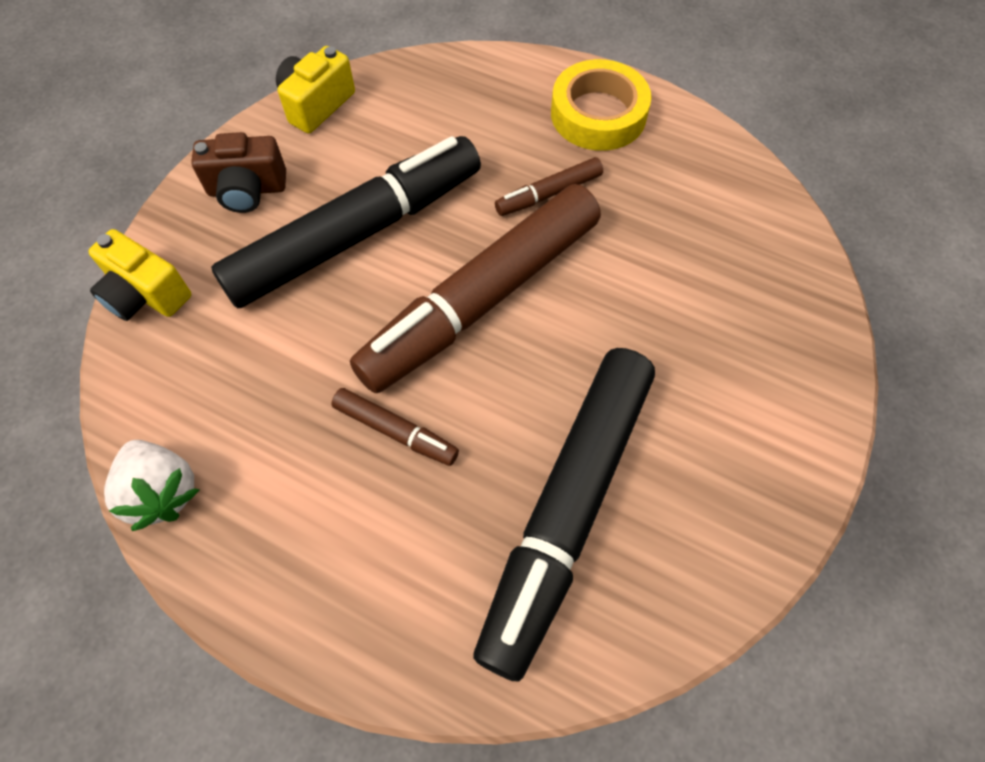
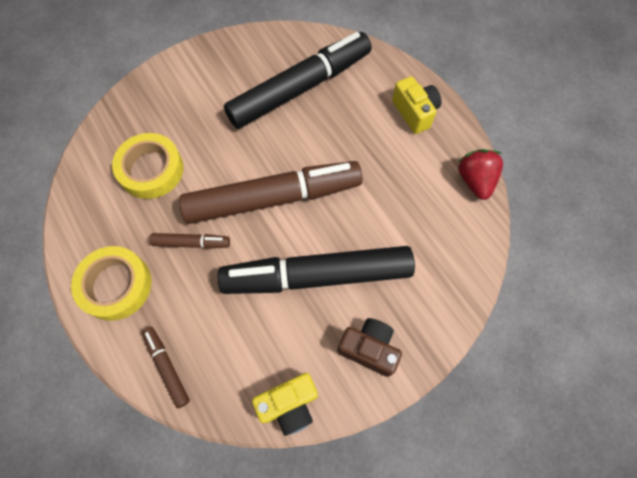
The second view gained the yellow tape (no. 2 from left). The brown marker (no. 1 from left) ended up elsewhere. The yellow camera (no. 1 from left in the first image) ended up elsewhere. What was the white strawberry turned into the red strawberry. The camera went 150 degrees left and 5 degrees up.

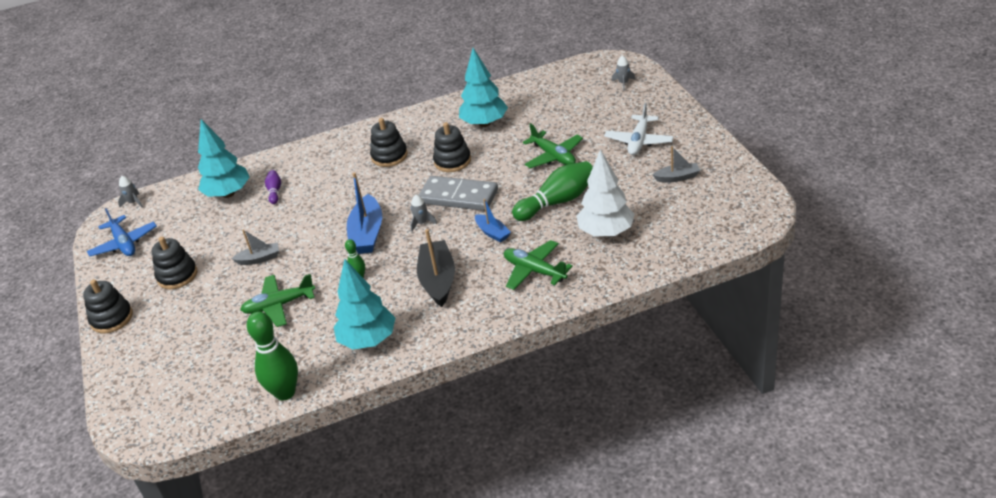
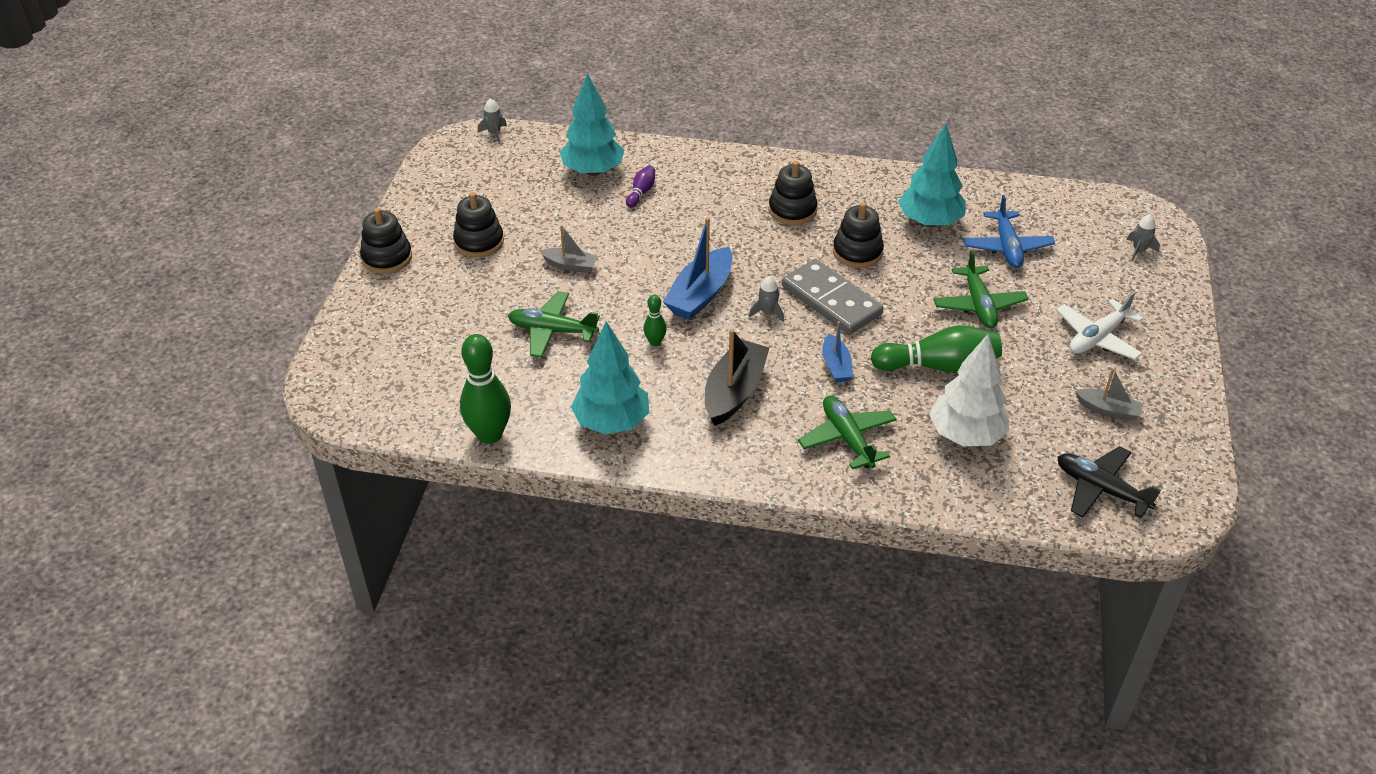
The blue plane ended up elsewhere. The second view gained the black plane. The camera went 25 degrees right and 5 degrees up.

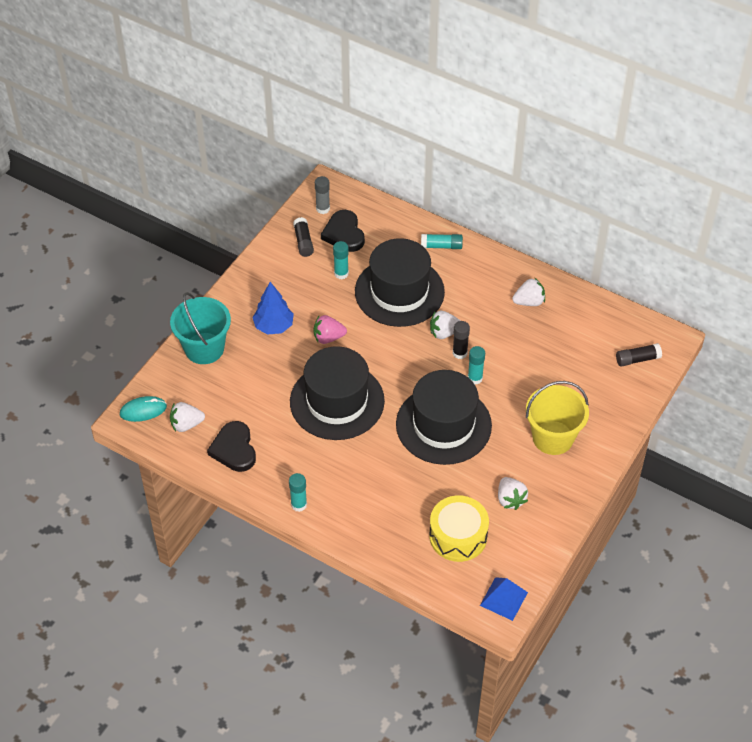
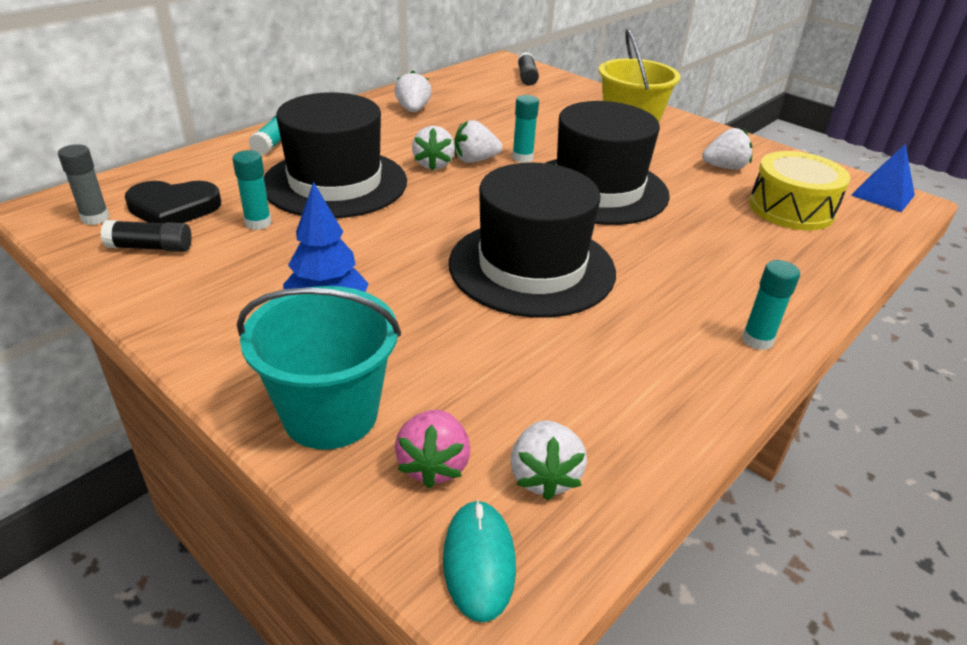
The pink strawberry ended up elsewhere. Where the black glue stick (no. 2 from left) stood, the white strawberry (no. 3 from left) came to stand. The second view lost the black heart (no. 1 from left). The camera went 80 degrees left and 15 degrees down.

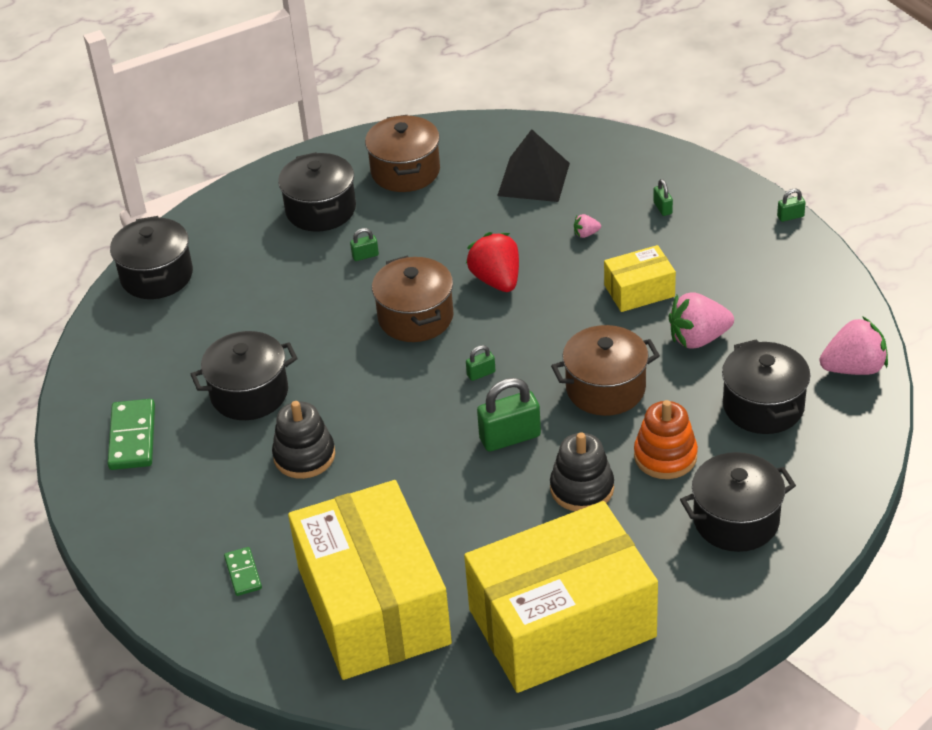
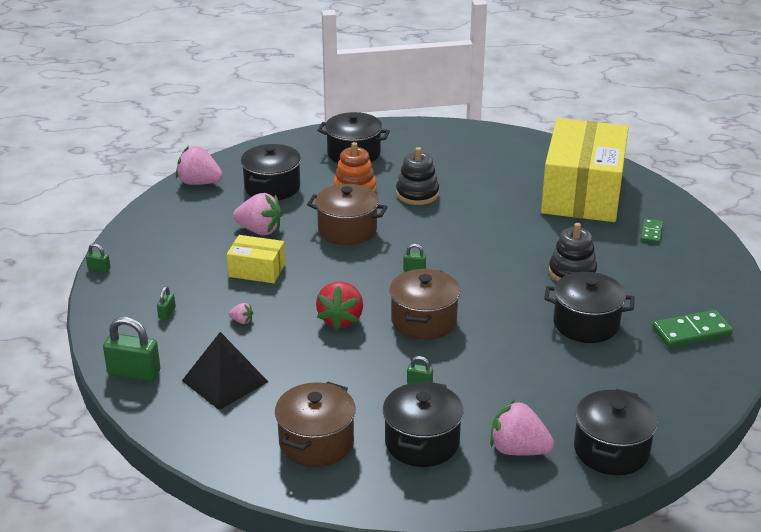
The green padlock (no. 3 from left in the first image) ended up elsewhere. The second view gained the pink strawberry (no. 4 from left). The green domino (no. 1 from left in the first image) ended up facing another way, 45 degrees clockwise from before. The second view lost the yellow box (no. 2 from left). The camera went 150 degrees left and 10 degrees down.

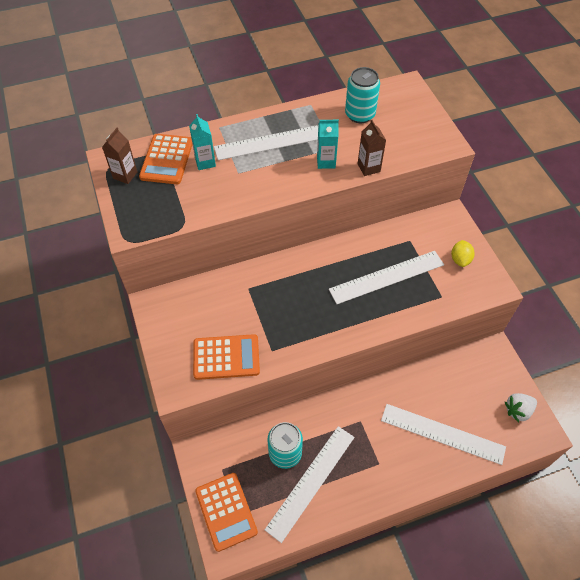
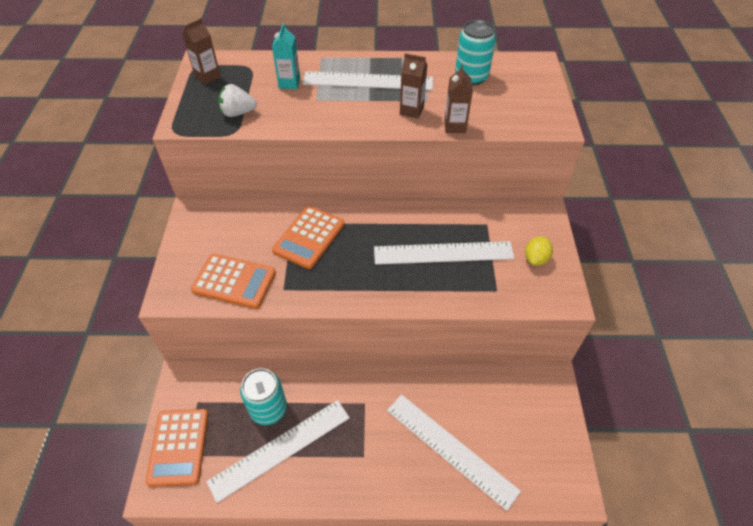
The white strawberry ended up elsewhere. The orange calculator (no. 1 from left in the first image) ended up elsewhere. What was the turquoise carton (no. 2 from left) turned into the brown carton (no. 2 from left). The camera went 20 degrees right and 5 degrees down.

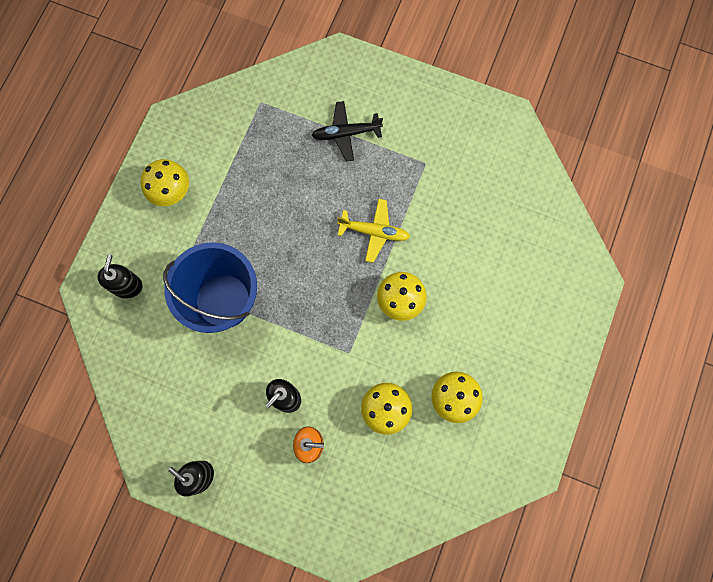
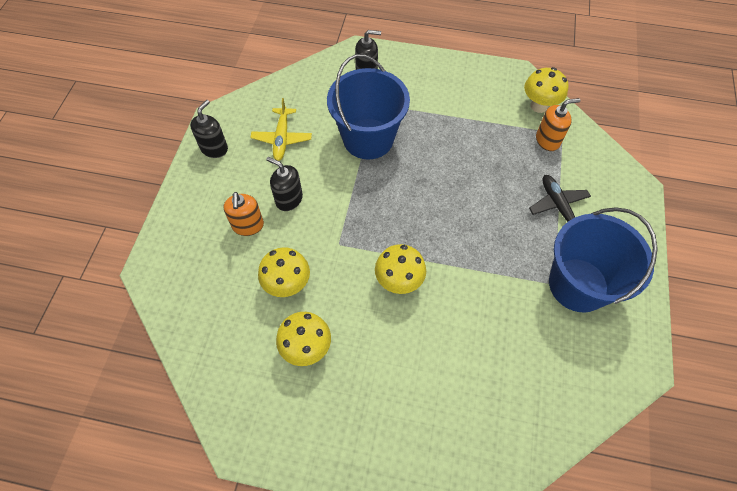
The yellow plane ended up elsewhere. The yellow mushroom (no. 1 from left in the first image) ended up elsewhere. The second view gained the orange soap dispenser (no. 2 from left). The second view gained the blue bucket (no. 2 from left). The camera went 80 degrees right and 15 degrees down.

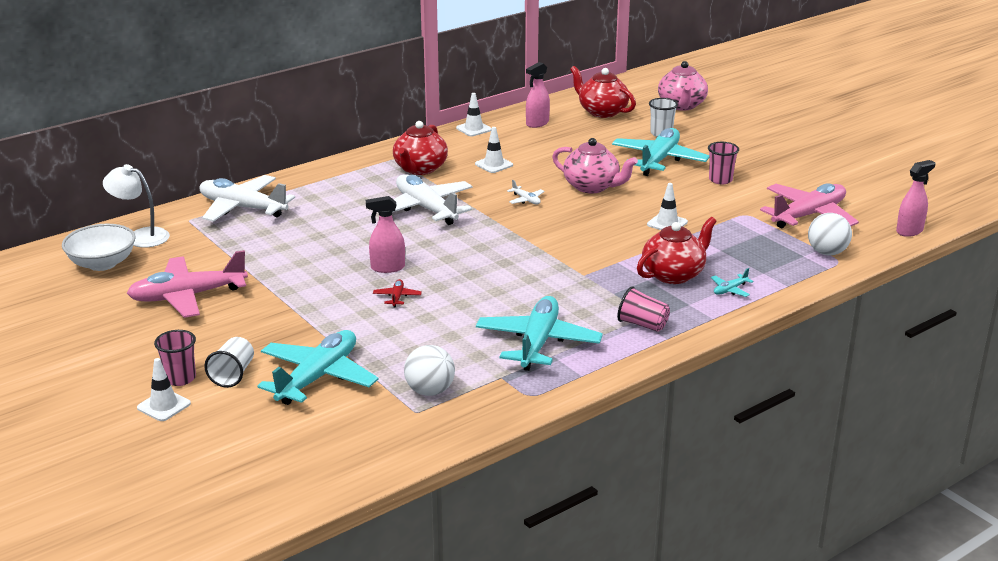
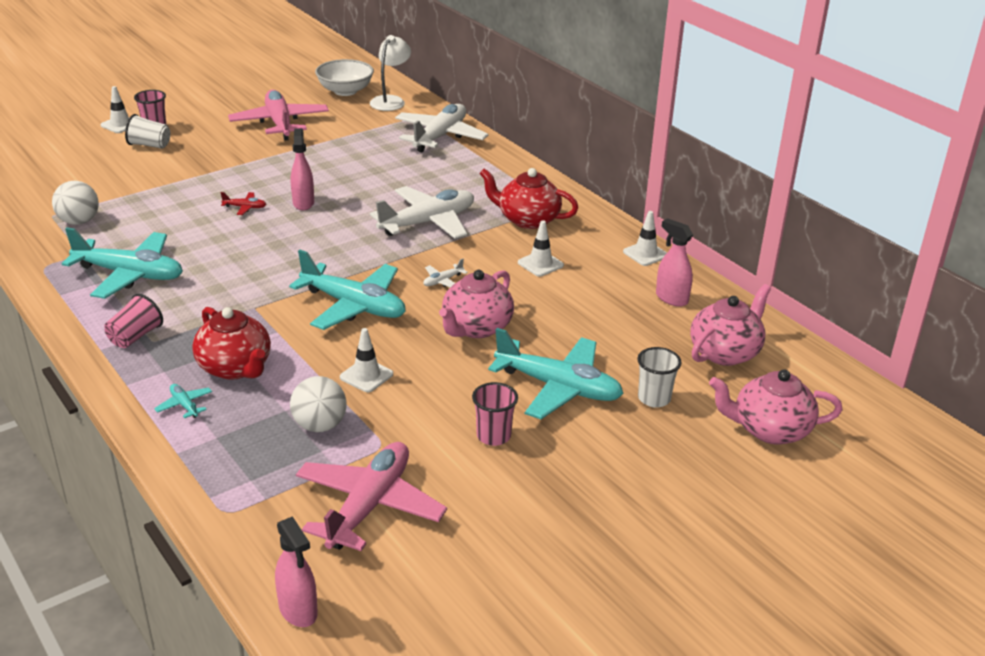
The turquoise plane (no. 1 from left in the first image) ended up elsewhere. The white ball (no. 2 from left) ended up elsewhere. The pink plane (no. 2 from left) ended up facing another way, 120 degrees counterclockwise from before. What was the red teapot (no. 2 from left) turned into the pink teapot (no. 2 from left). The camera went 90 degrees right and 5 degrees up.

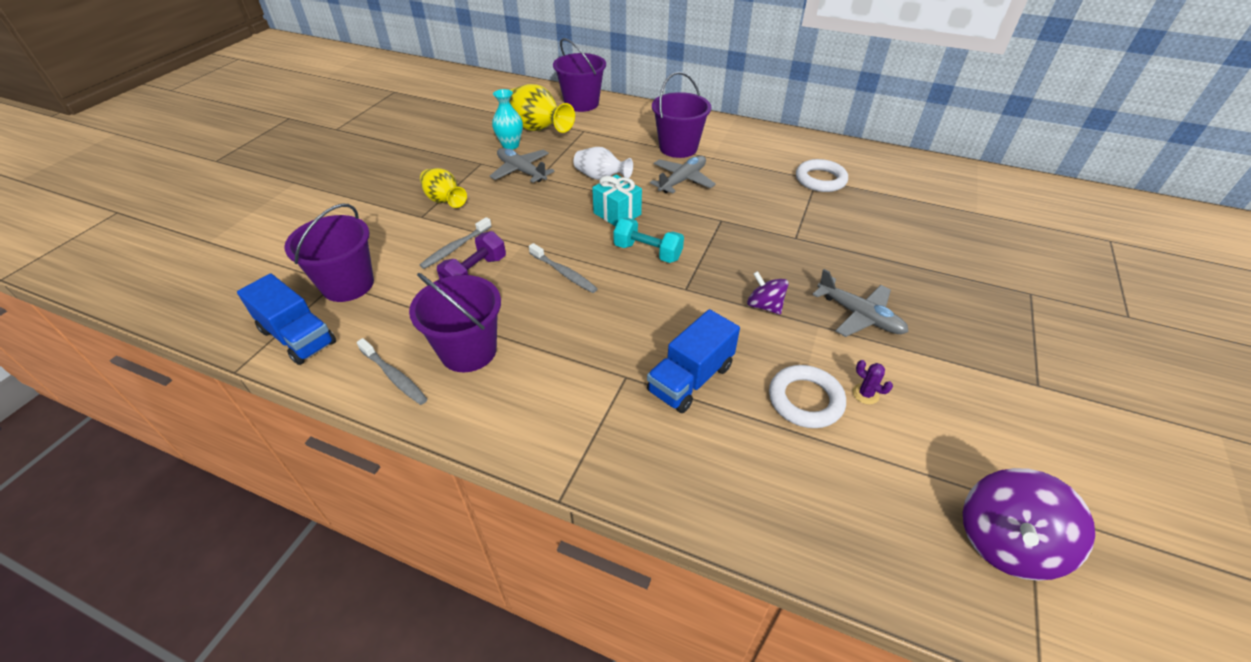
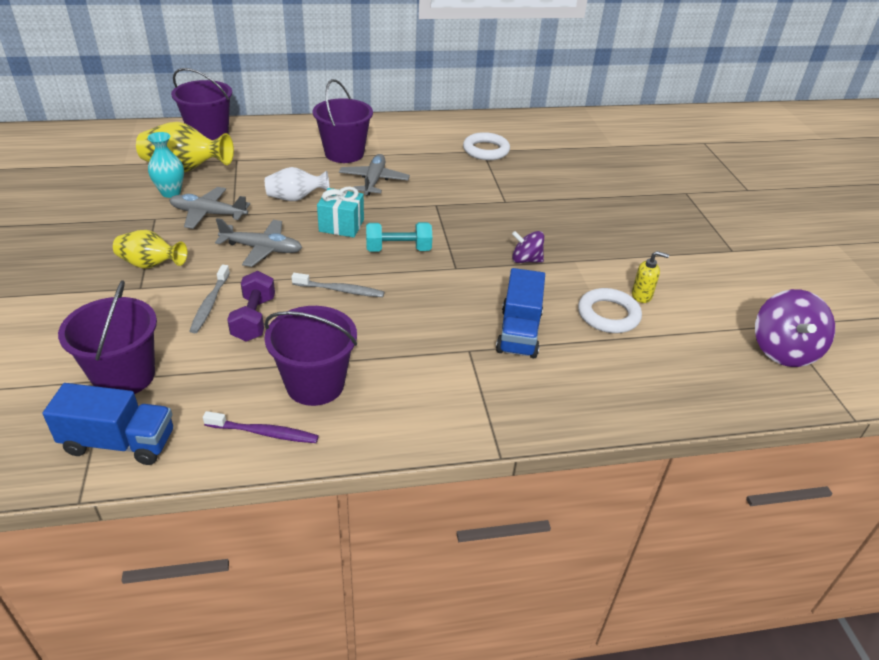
What was the grey toothbrush (no. 1 from left) turned into the purple toothbrush. The grey plane (no. 3 from left in the first image) ended up elsewhere. Where the purple cactus stood, the yellow soap dispenser came to stand. The camera went 35 degrees left and 5 degrees down.

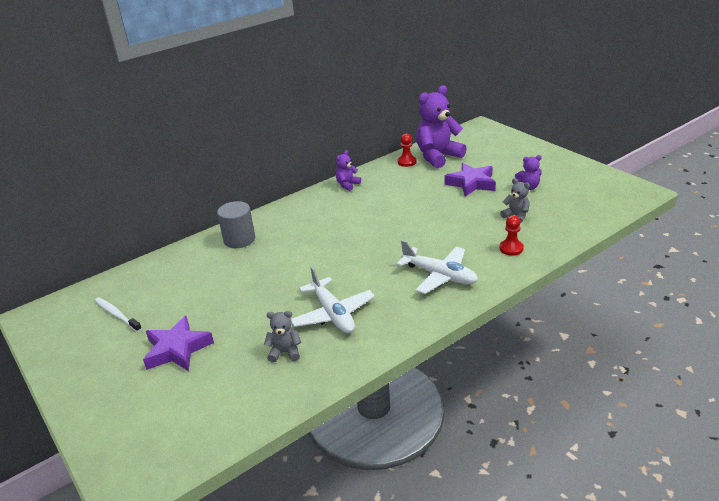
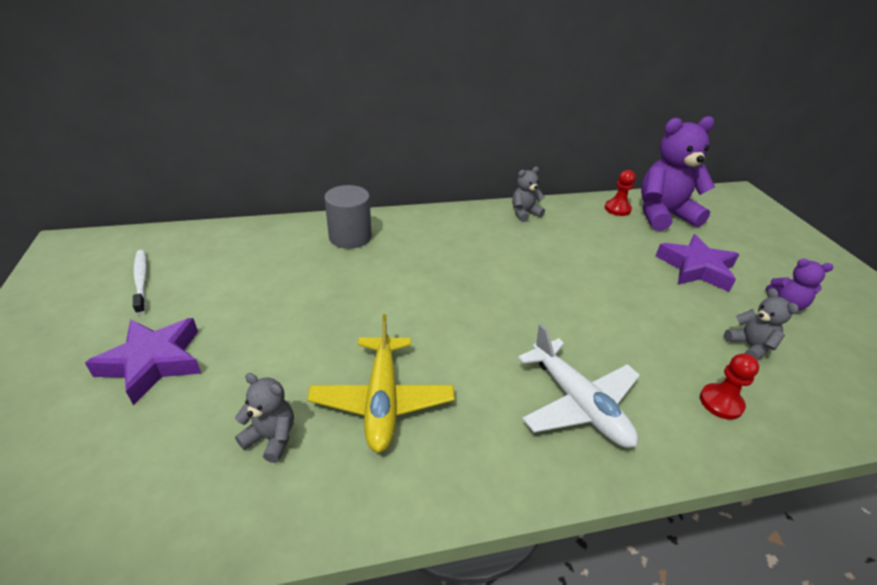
What was the white plane (no. 1 from left) turned into the yellow plane. What was the purple teddy bear (no. 1 from left) turned into the grey teddy bear (no. 2 from left). The camera went 20 degrees right and 5 degrees up.

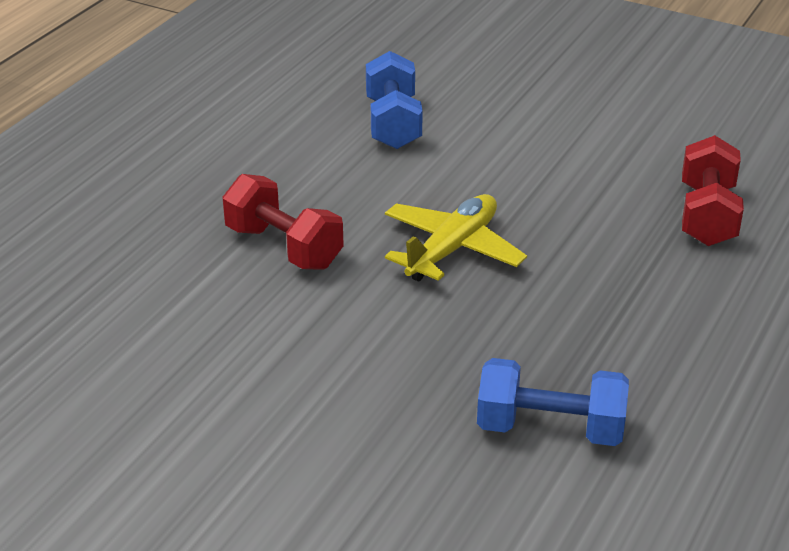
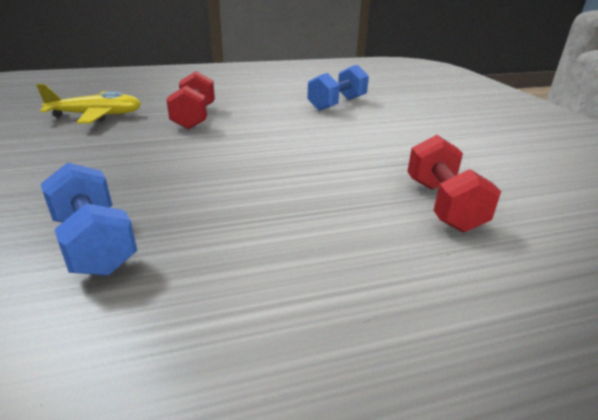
The yellow plane ended up elsewhere. The red dumbbell (no. 2 from left) ended up facing another way, 60 degrees counterclockwise from before. The camera went 45 degrees right and 5 degrees down.

